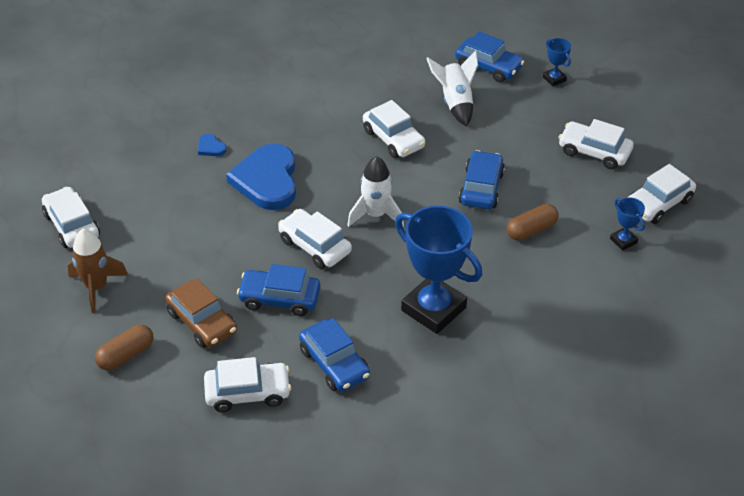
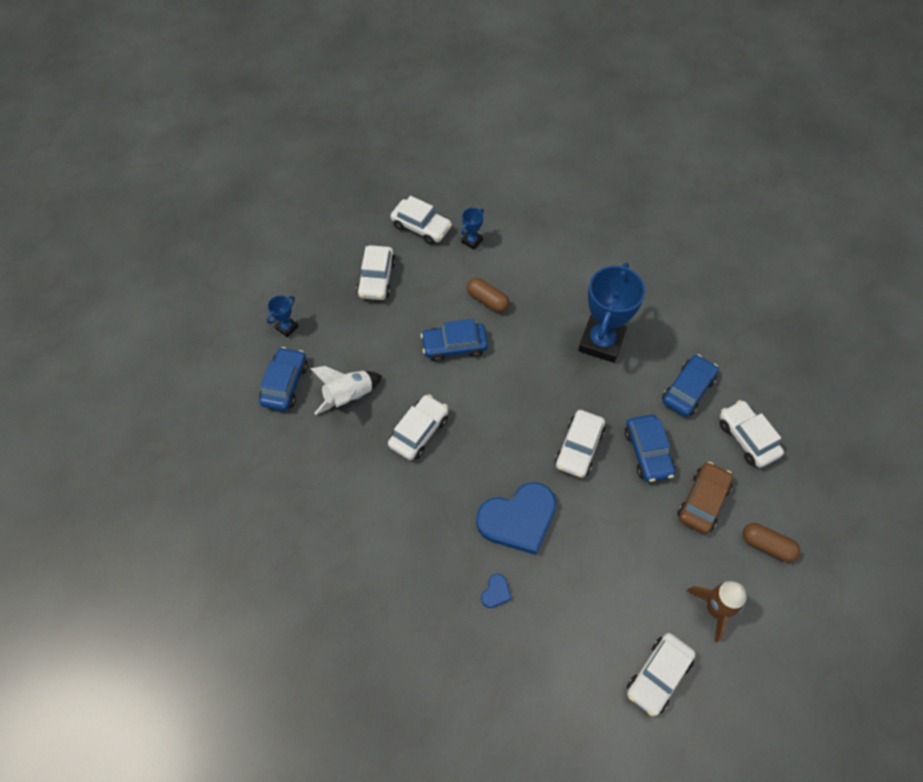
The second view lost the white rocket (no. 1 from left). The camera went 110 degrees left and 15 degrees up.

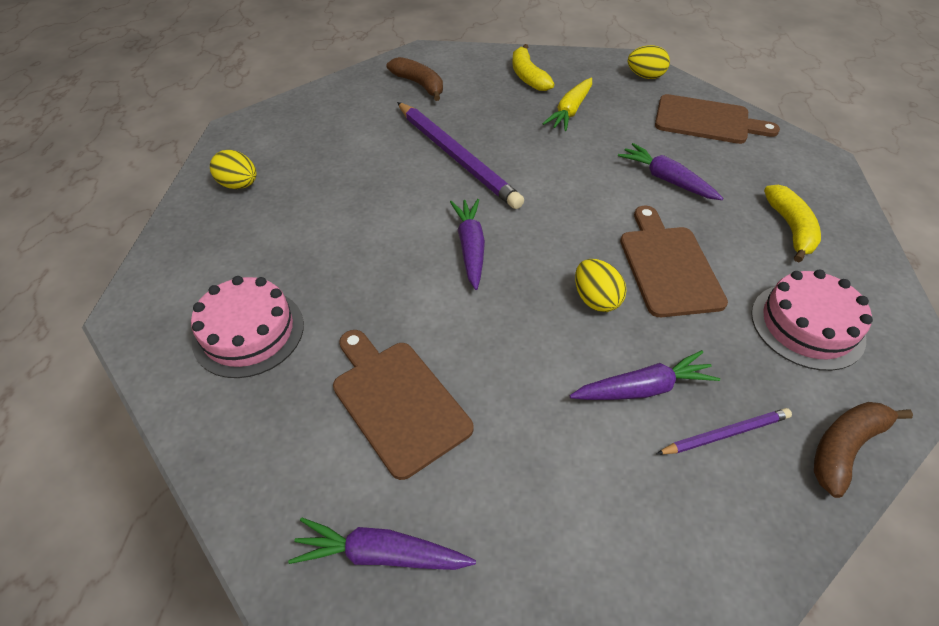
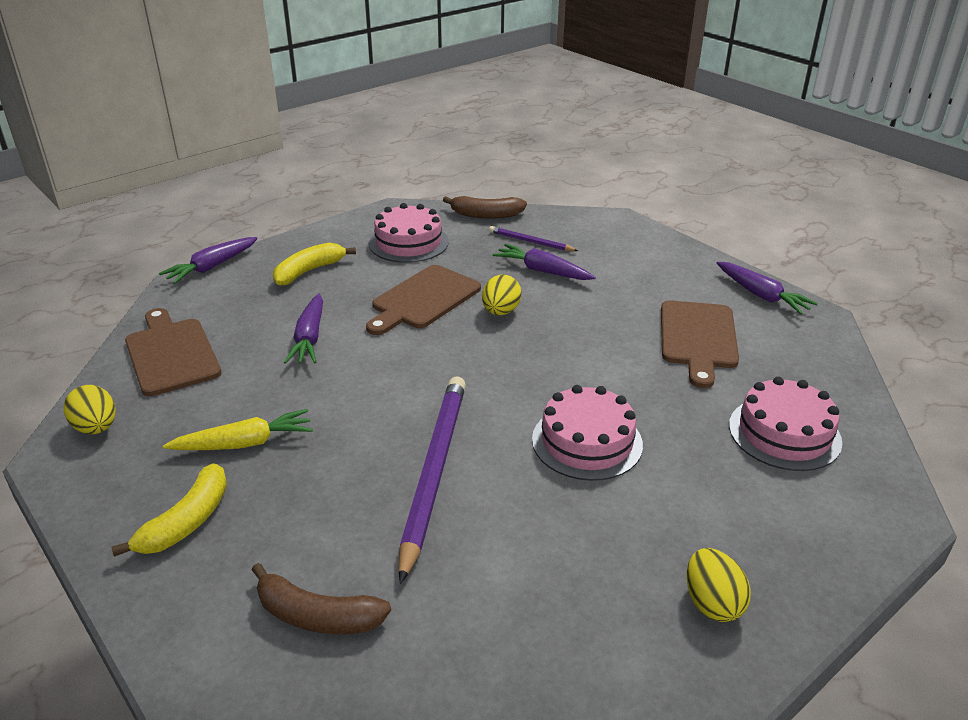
The purple carrot (no. 2 from left in the first image) ended up elsewhere. The brown banana (no. 1 from left) ended up facing another way, 75 degrees counterclockwise from before. The second view gained the pink cake (no. 2 from left). The camera went 135 degrees left and 15 degrees down.

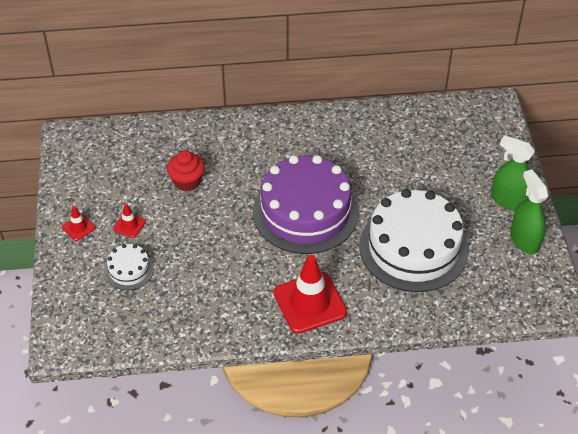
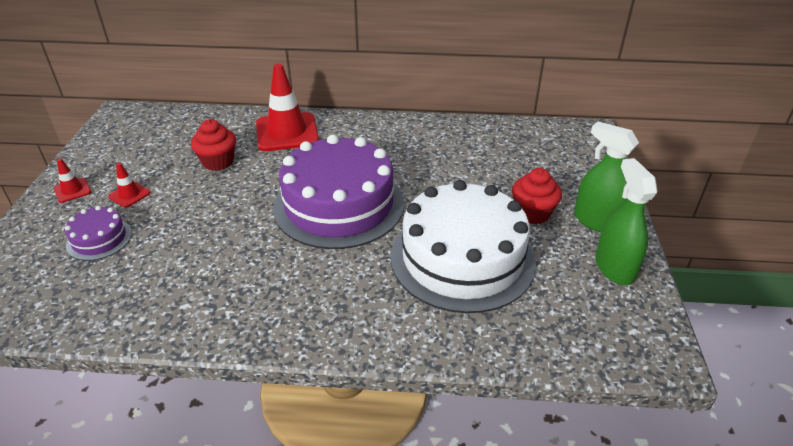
What was the white cake (no. 1 from left) turned into the purple cake (no. 1 from left). The red traffic cone (no. 3 from left) ended up elsewhere. The second view gained the red cupcake (no. 2 from left). The camera went 10 degrees right and 10 degrees down.

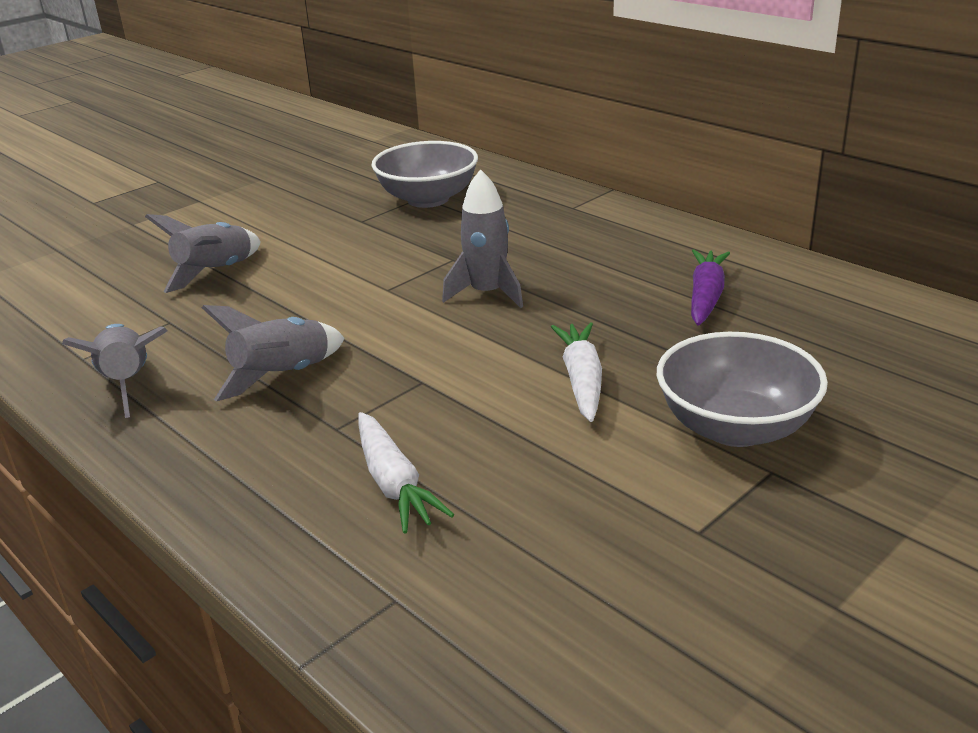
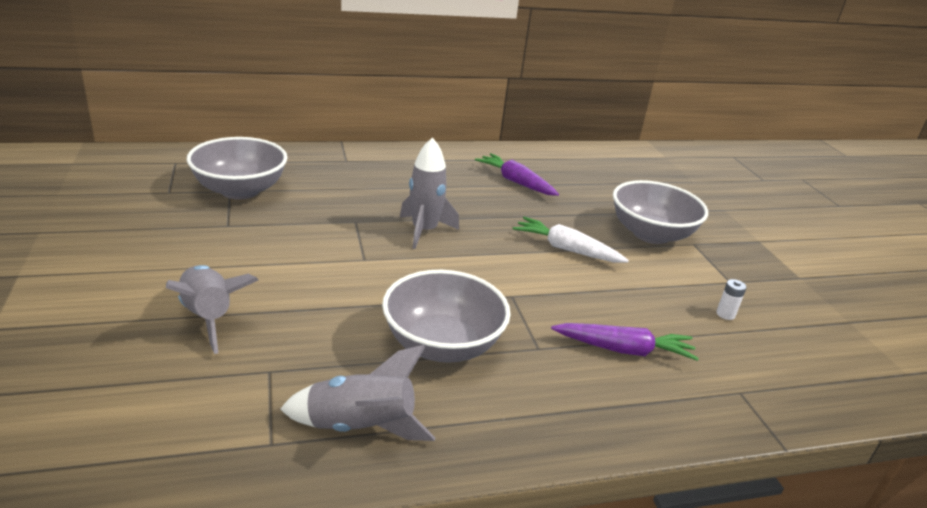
Where the grey rocket (no. 3 from left) stood, the grey bowl (no. 2 from left) came to stand. What was the white carrot (no. 1 from left) turned into the purple carrot (no. 2 from left). The second view gained the white battery. The camera went 65 degrees left and 0 degrees up.

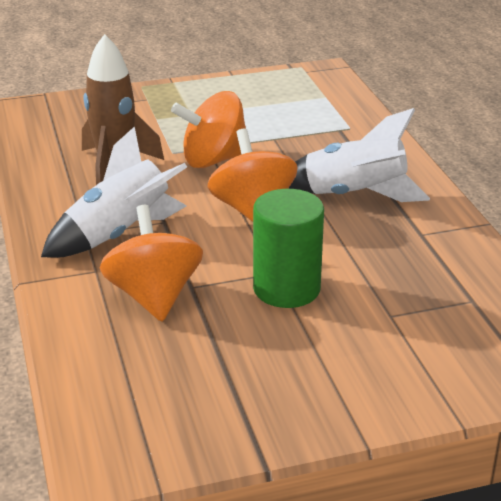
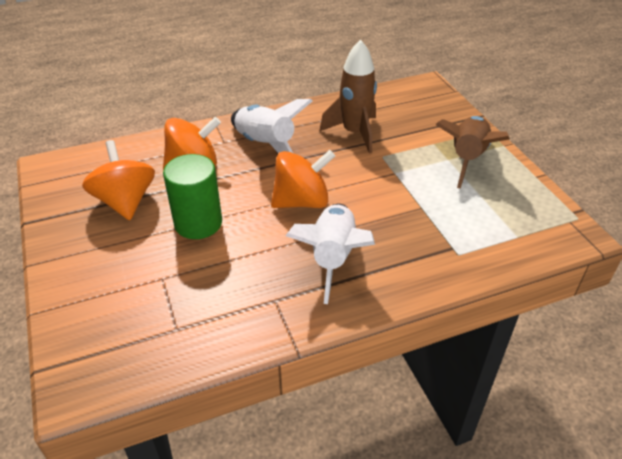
The orange spinning top (no. 2 from left in the first image) ended up elsewhere. The second view gained the brown rocket (no. 2 from left). The camera went 85 degrees right and 10 degrees up.

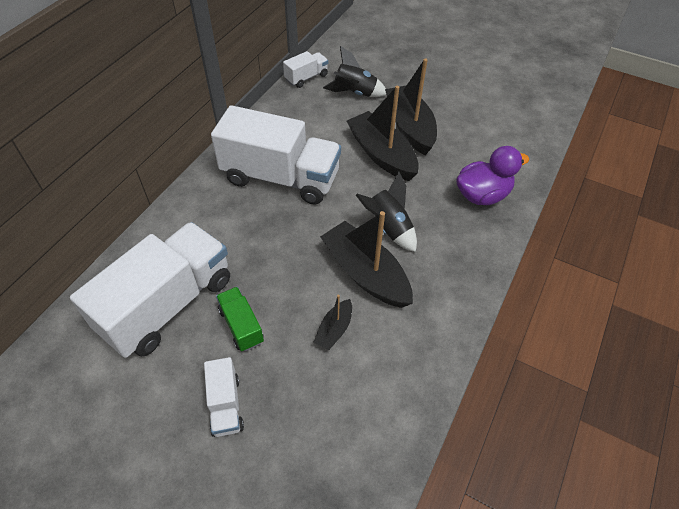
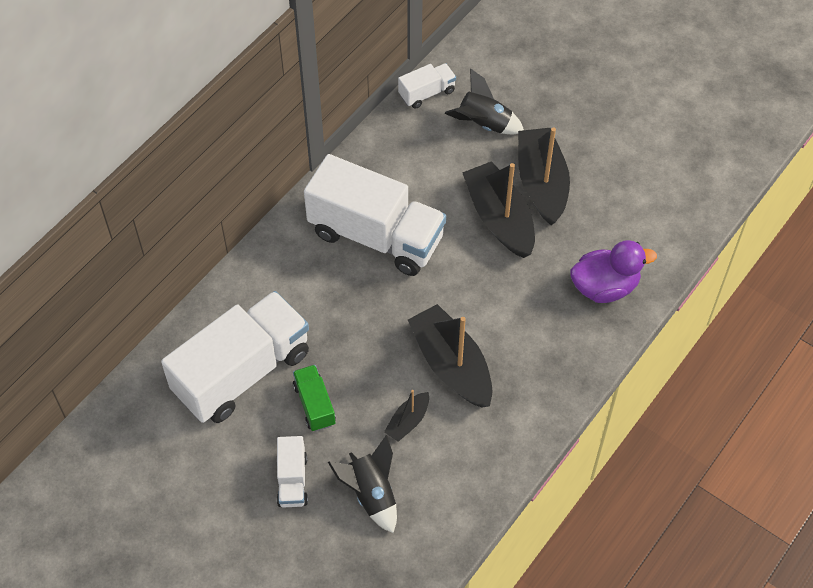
The black rocket (no. 2 from left in the first image) ended up elsewhere. The camera went 10 degrees right and 5 degrees up.

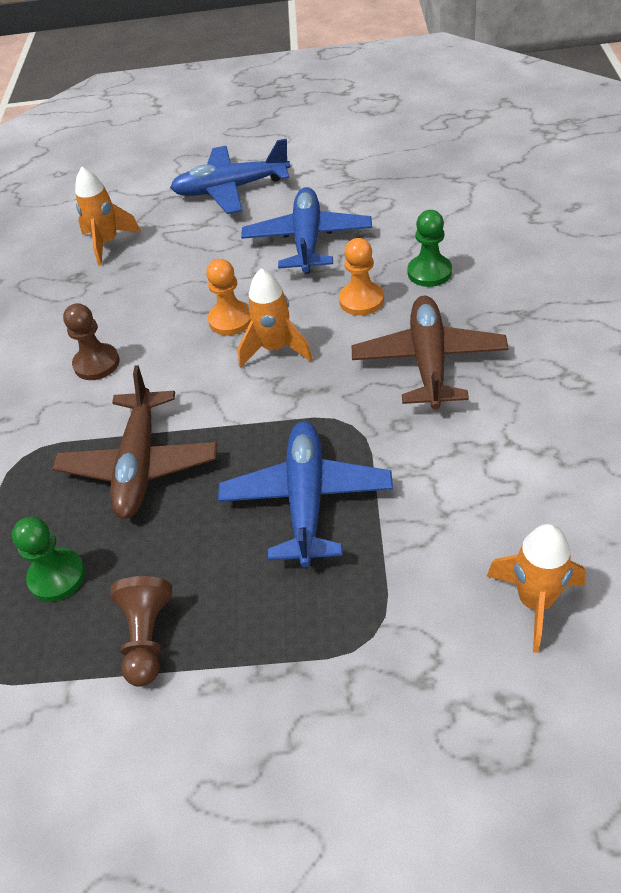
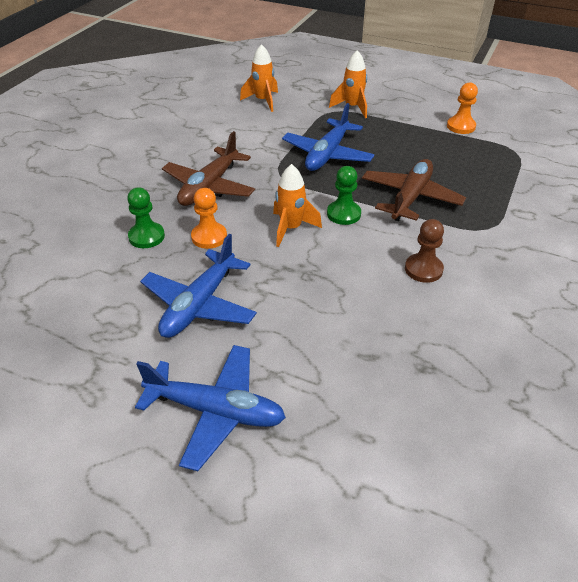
The green pawn (no. 1 from left in the first image) ended up elsewhere. The orange rocket (no. 1 from left in the first image) ended up elsewhere. The orange pawn (no. 1 from left in the first image) ended up elsewhere. The second view lost the brown pawn (no. 2 from left). The camera went 160 degrees left and 5 degrees down.

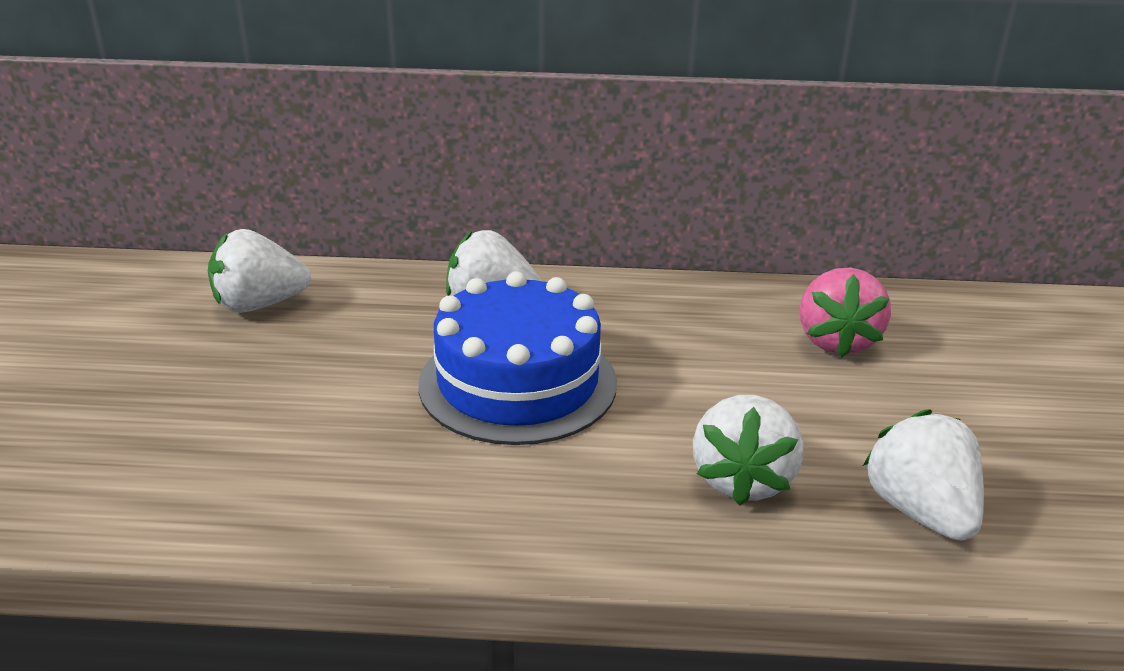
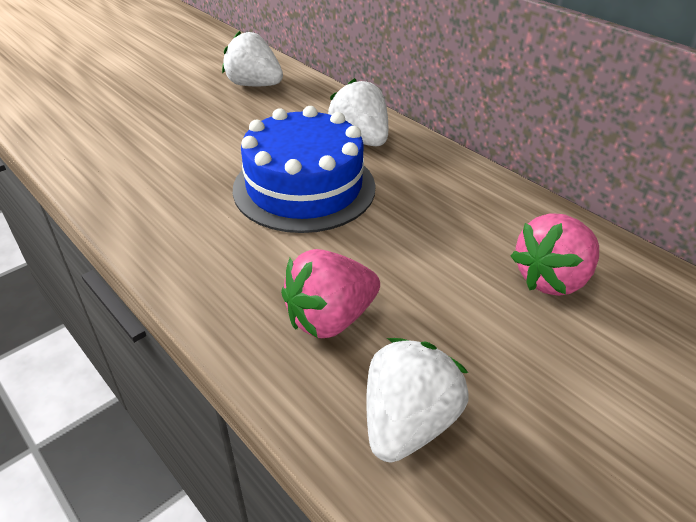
What was the white strawberry (no. 3 from left) turned into the pink strawberry (no. 1 from left). The camera went 45 degrees right and 10 degrees up.

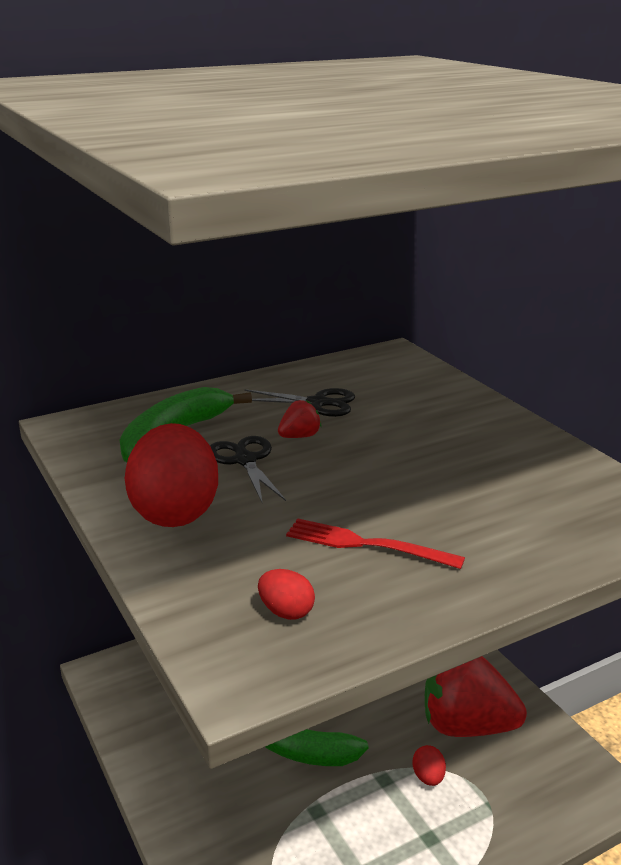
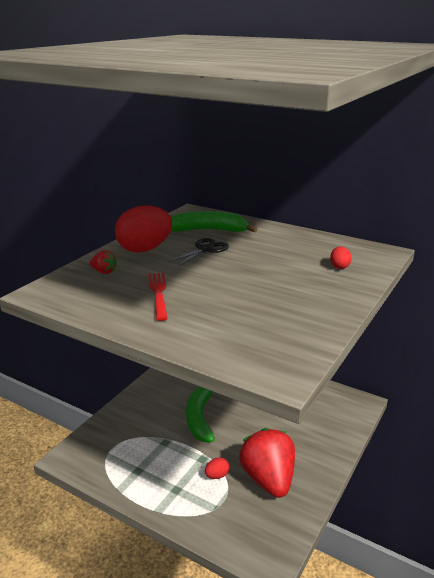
The red strawberry (no. 1 from left) ended up elsewhere. The red egg (no. 2 from left in the first image) ended up elsewhere. The second view lost the black scissors (no. 2 from left). The camera went 60 degrees right and 0 degrees up.

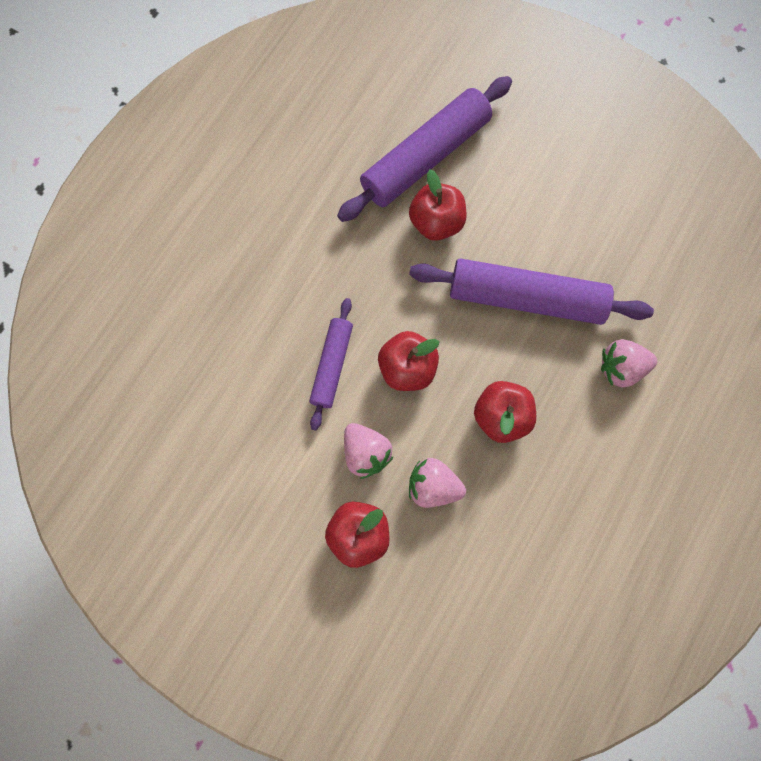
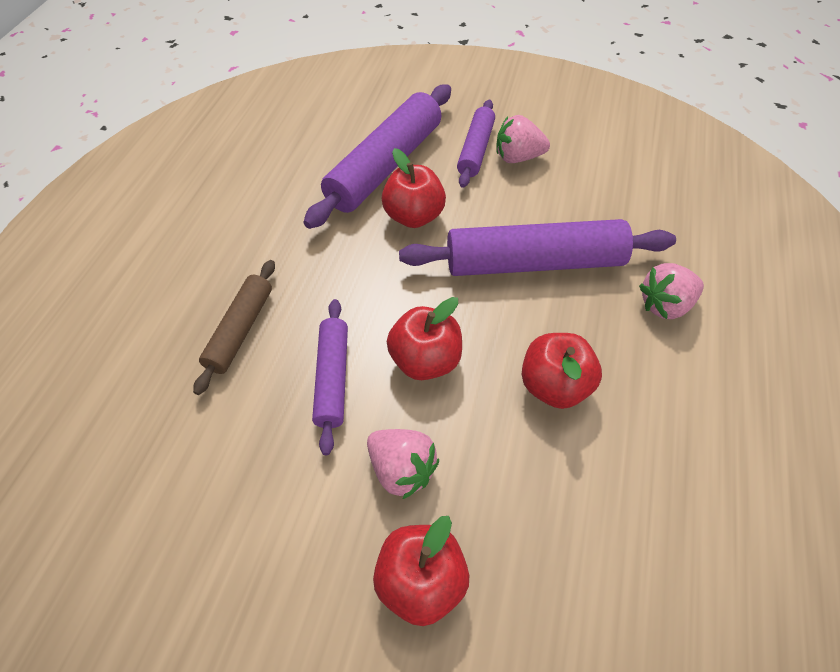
The second view gained the brown rolling pin. The second view gained the purple rolling pin (no. 3 from left). The pink strawberry (no. 2 from left) ended up elsewhere. The camera went 15 degrees left and 20 degrees down.

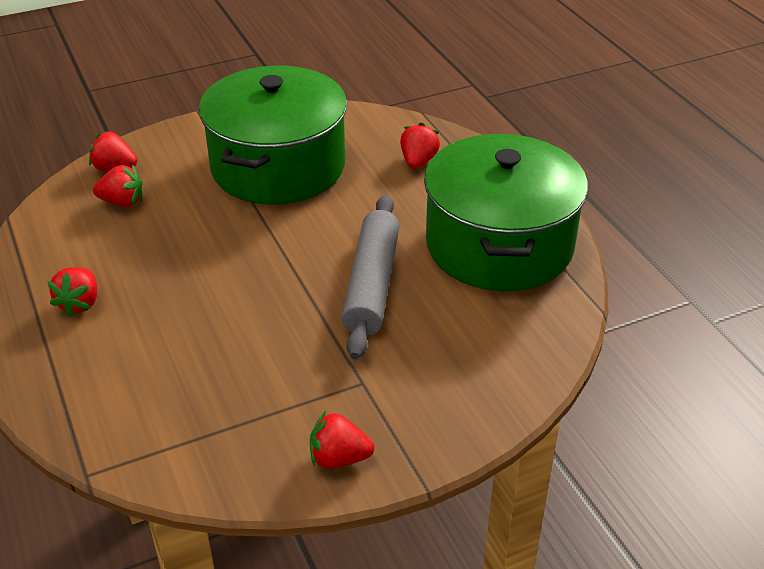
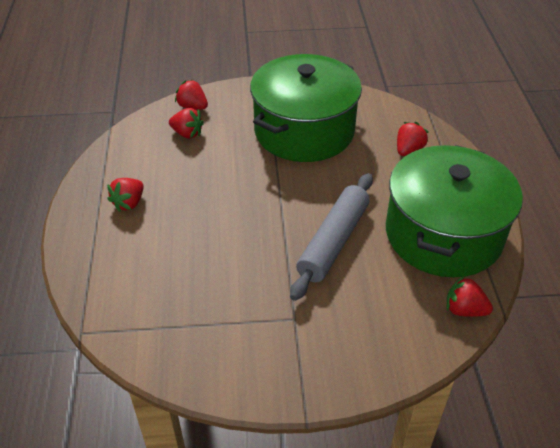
The red strawberry (no. 4 from left in the first image) ended up elsewhere. The camera went 20 degrees right and 5 degrees up.

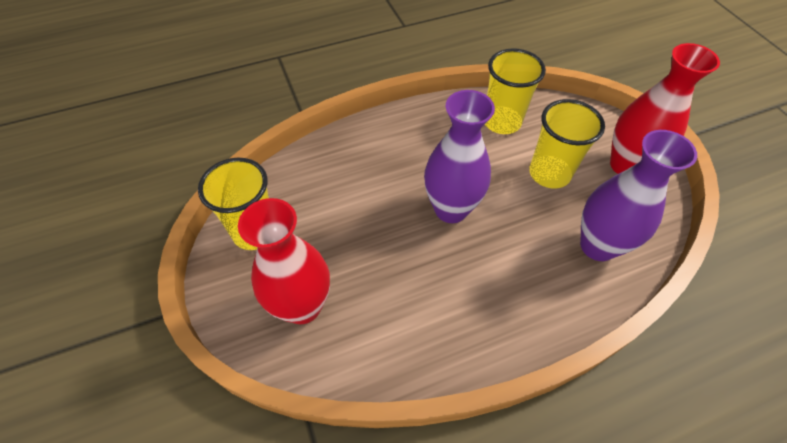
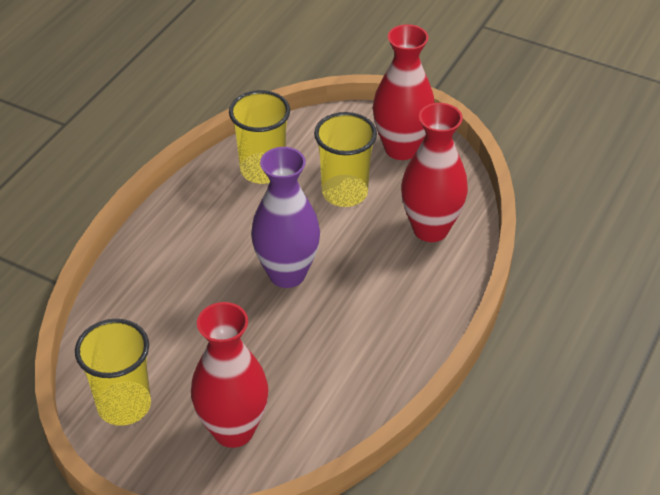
What was the purple vase (no. 2 from left) turned into the red vase (no. 3 from left). The camera went 40 degrees left and 10 degrees down.

